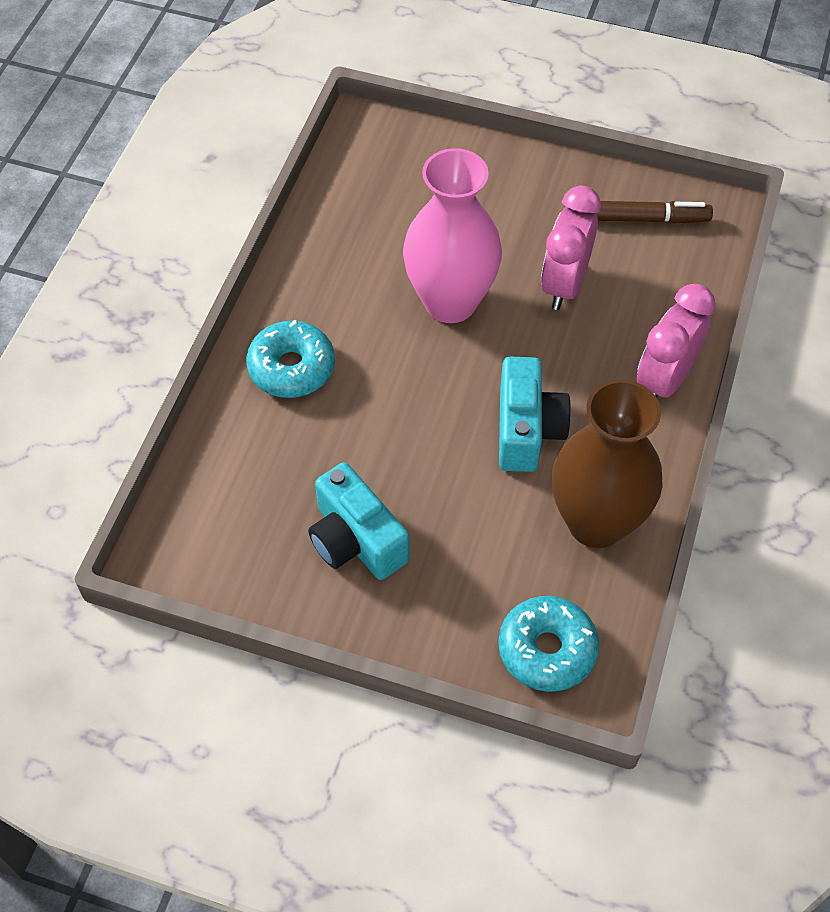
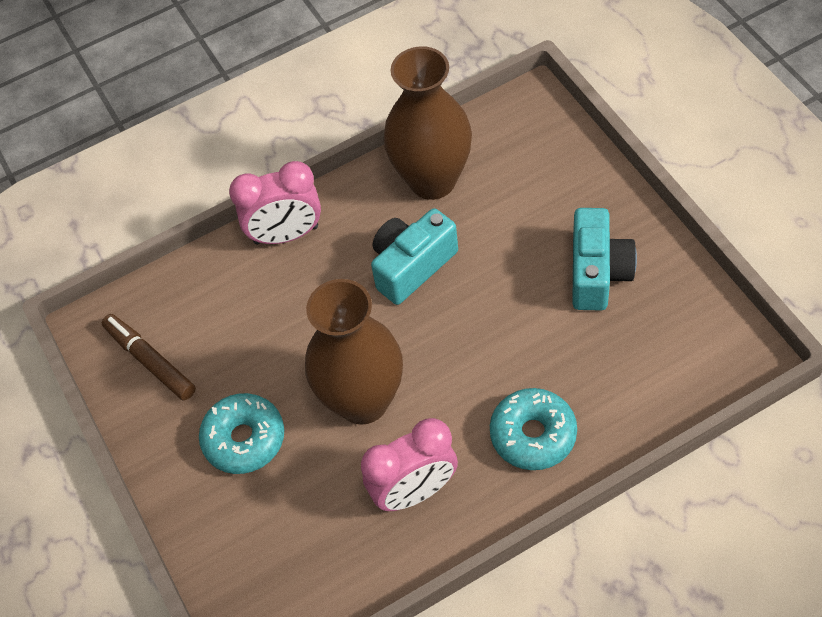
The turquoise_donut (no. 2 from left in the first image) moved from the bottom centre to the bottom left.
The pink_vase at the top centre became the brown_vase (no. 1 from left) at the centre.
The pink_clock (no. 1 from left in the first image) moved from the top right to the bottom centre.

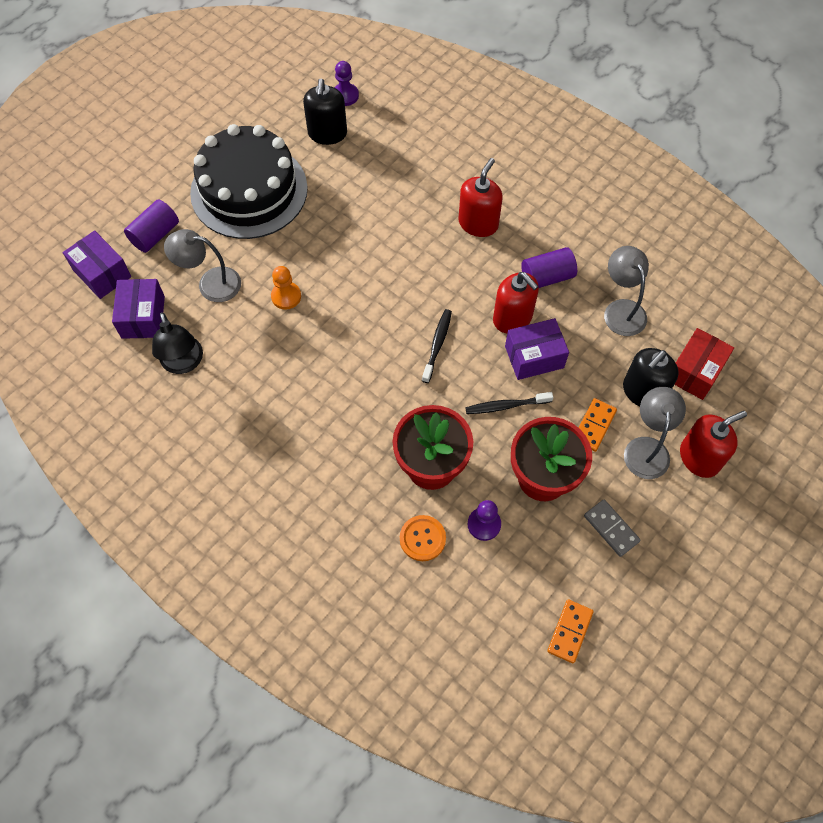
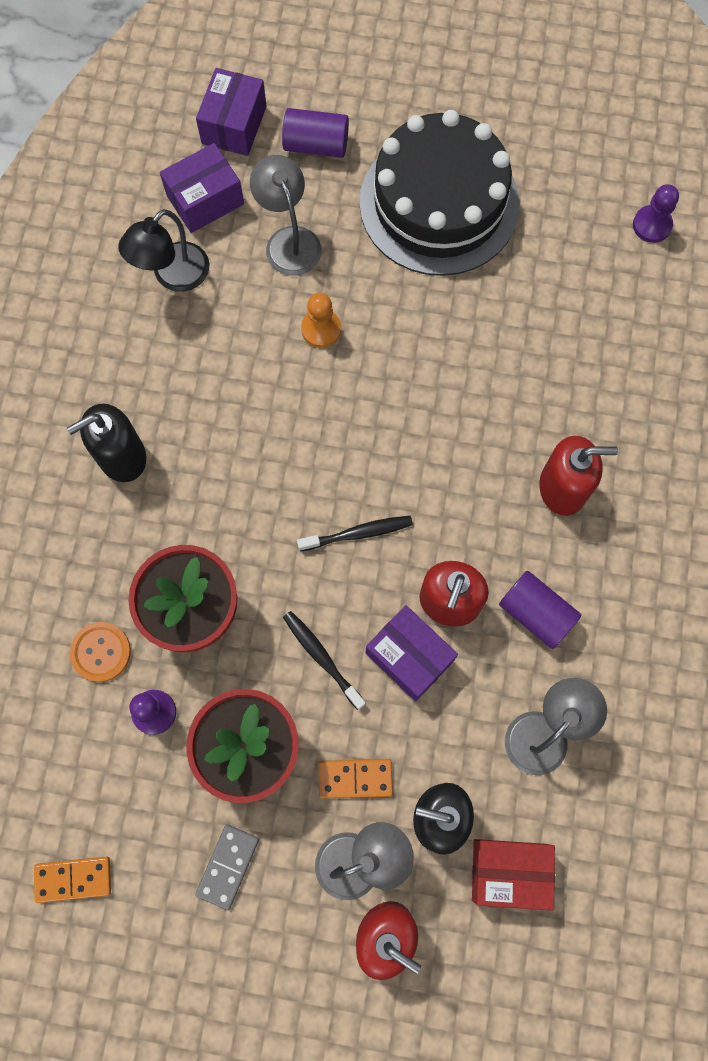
The black_soap_dispenser (no. 1 from left) moved from the top centre to the middle left.

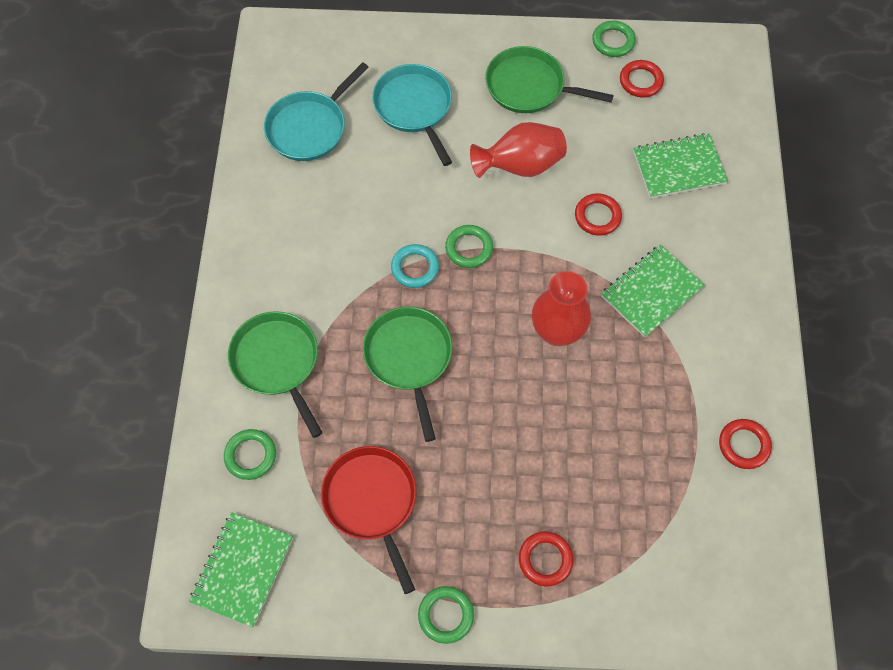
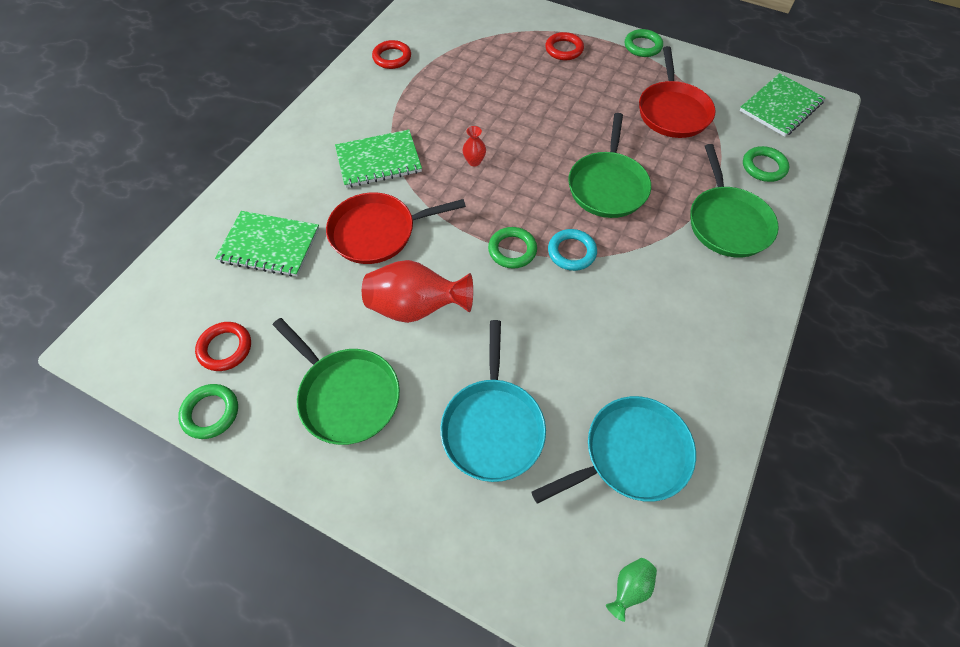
The red_ring (no. 2 from left) at the top right was replaced by the red_pan (no. 1 from left) at the centre.
The red_vase (no. 2 from left) at the centre changed to 0.45 times the size.
The green_vase at the bottom centre appeared.

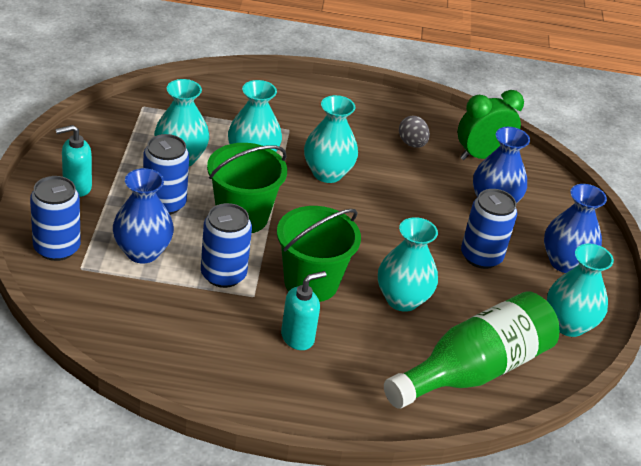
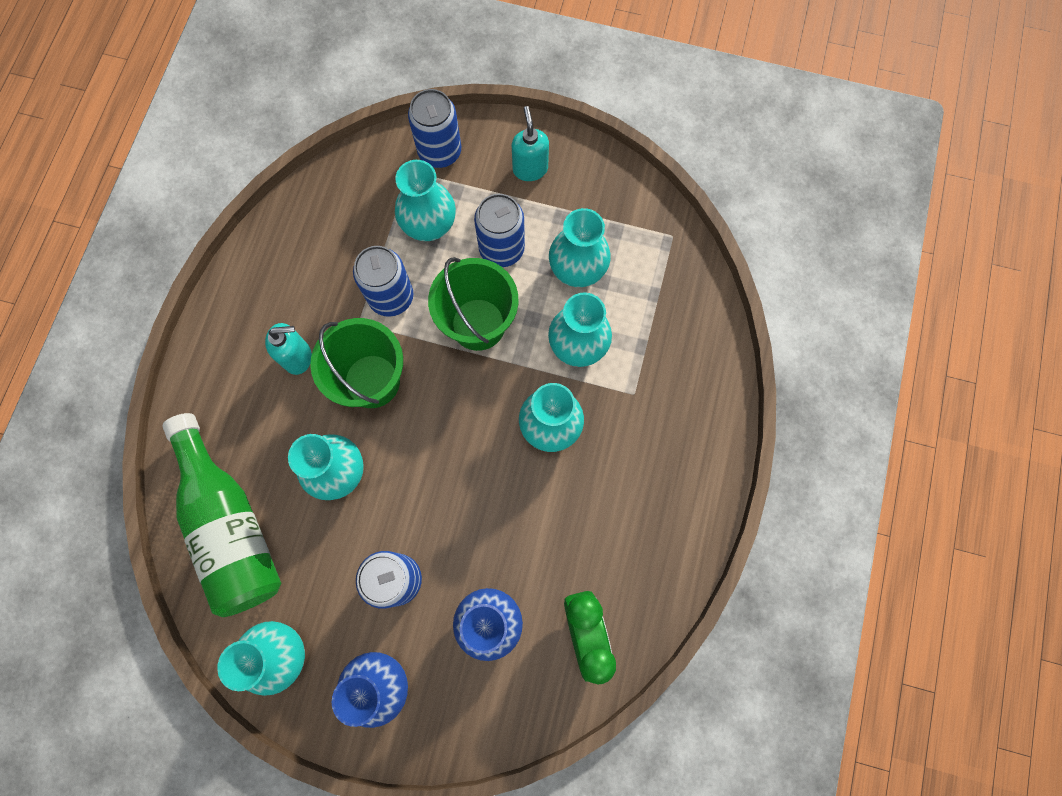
The turquoise_soap_dispenser (no. 2 from left in the first image) at the centre turned 75 degrees counterclockwise.
The blue_vase (no. 1 from left) at the middle left became the turquoise_vase (no. 3 from left) at the top centre.
The grey_egg at the top centre disappeared.

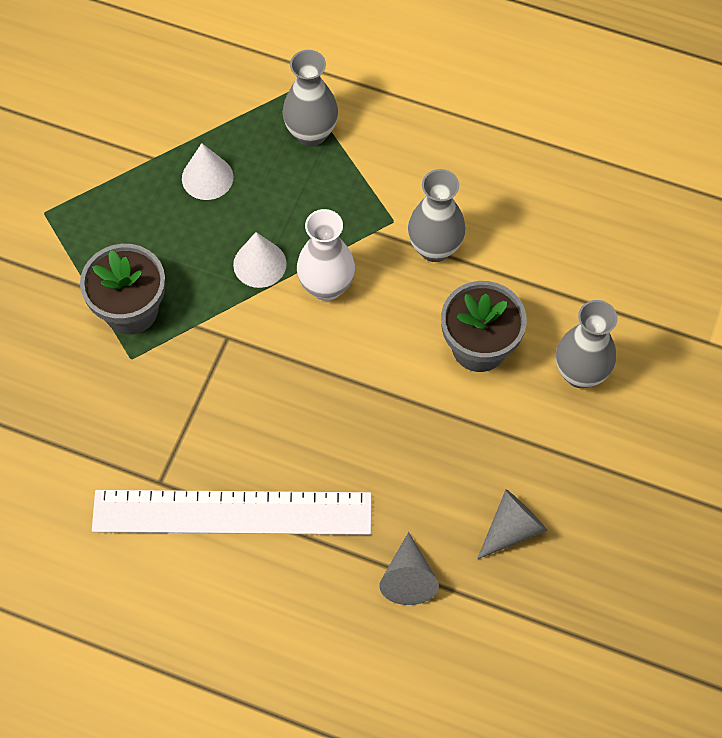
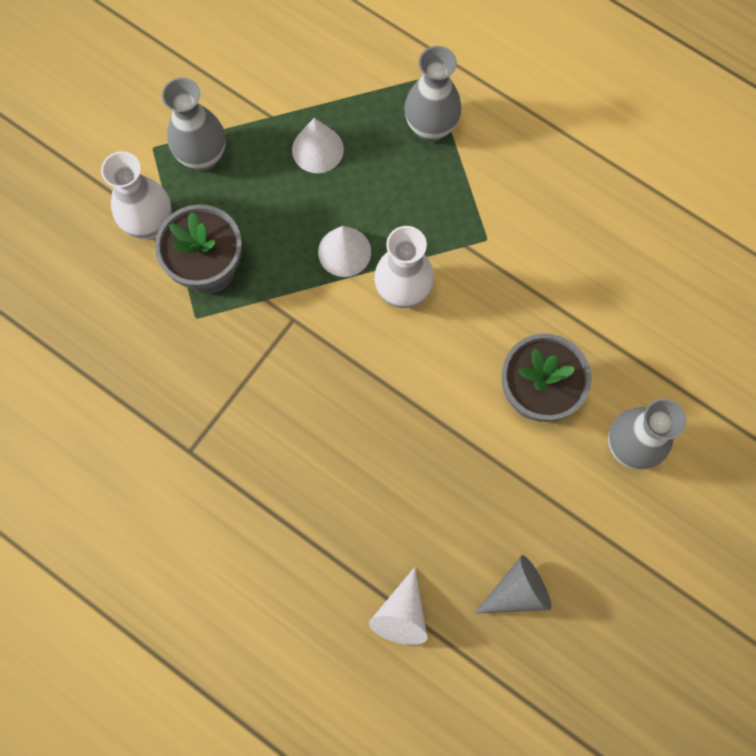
The white_vase (no. 1 from left) at the top left appeared.
The grey_vase (no. 2 from left in the first image) moved from the top centre to the top left.
The grey_cone (no. 1 from left) at the bottom centre became the white_cone (no. 3 from left) at the bottom centre.
The white_ruler at the bottom left disappeared.

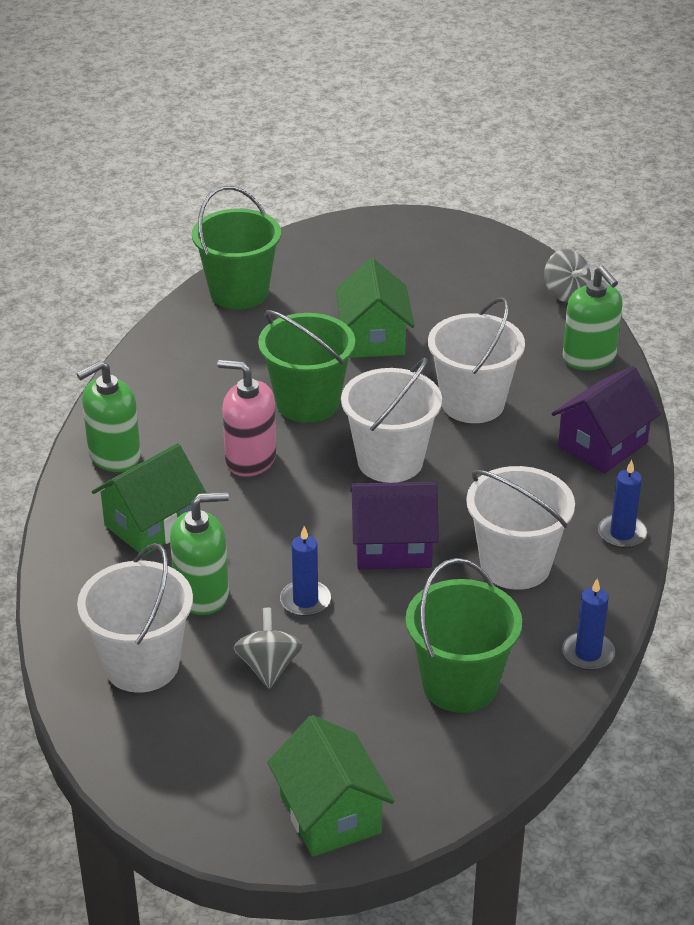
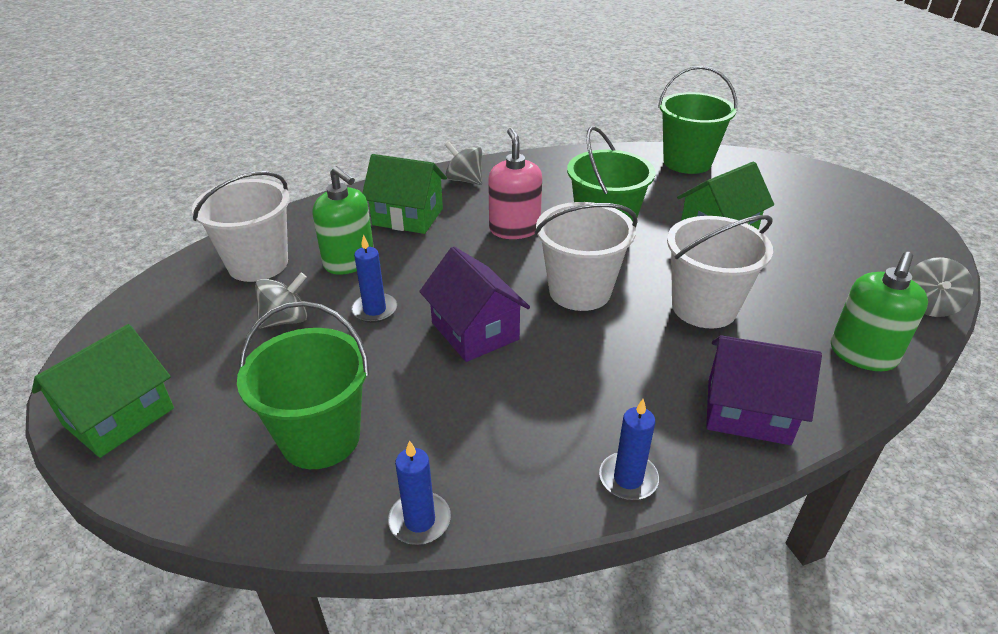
The green_soap_dispenser (no. 1 from left) at the middle left was replaced by the grey_spinning_top (no. 2 from left) at the top centre.
The white_bucket (no. 4 from left) at the middle right disappeared.

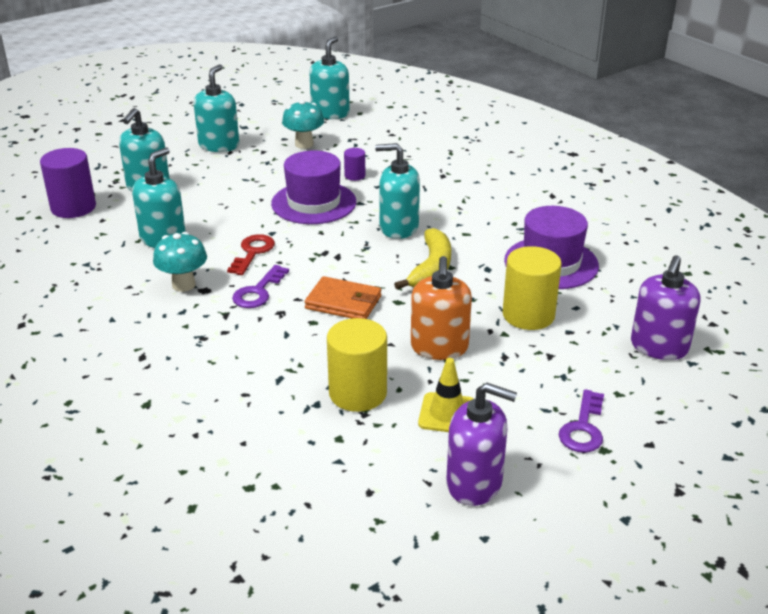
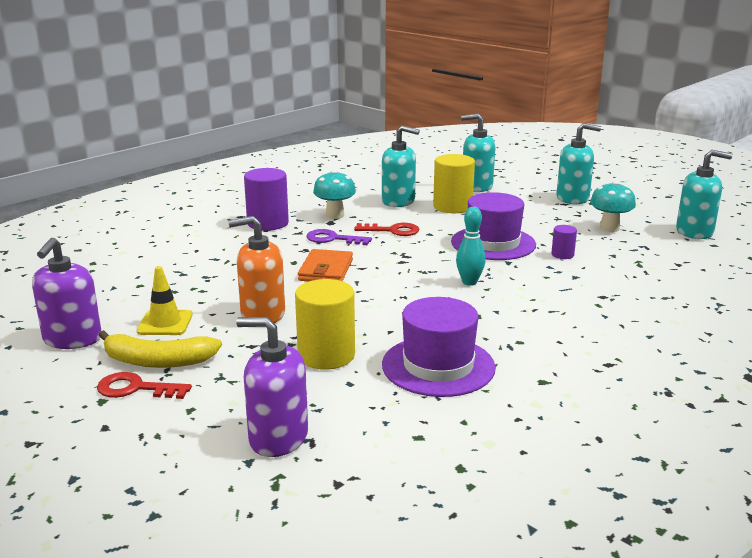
The purple_key (no. 2 from left) at the bottom right became the red_key (no. 1 from left) at the bottom left.
The yellow_banana moved from the centre to the middle left.
The purple_cylinder (no. 1 from left) moved from the top left to the centre.
The yellow_cylinder (no. 1 from left in the first image) moved from the centre to the top centre.
The turquoise_soap_dispenser (no. 5 from left) at the top centre was replaced by the turquoise_bowling_pin at the centre.

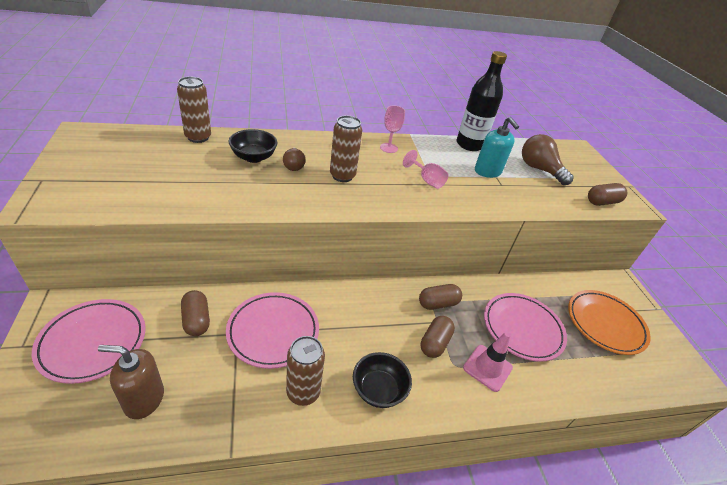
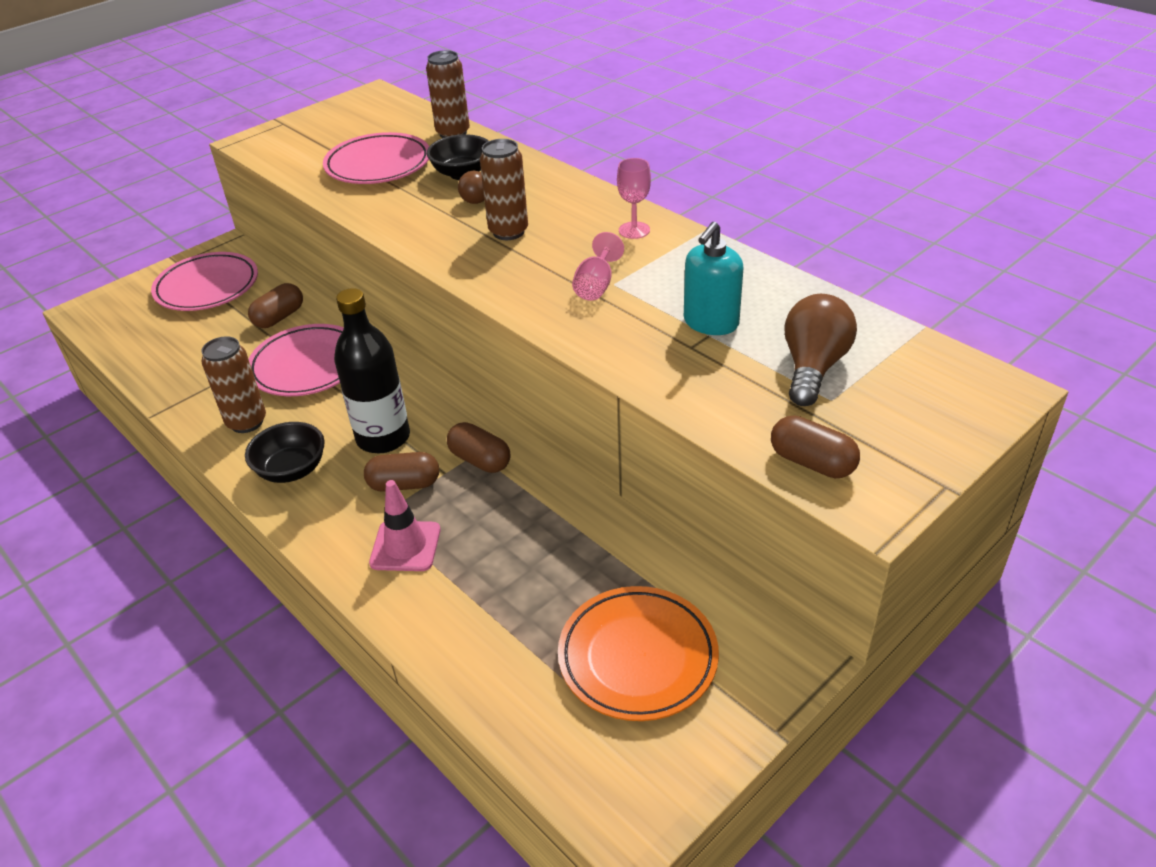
The pink_plate (no. 3 from left) moved from the bottom right to the top left.
The black_bottle moved from the top centre to the middle left.
The brown_soap_dispenser at the bottom left disappeared.

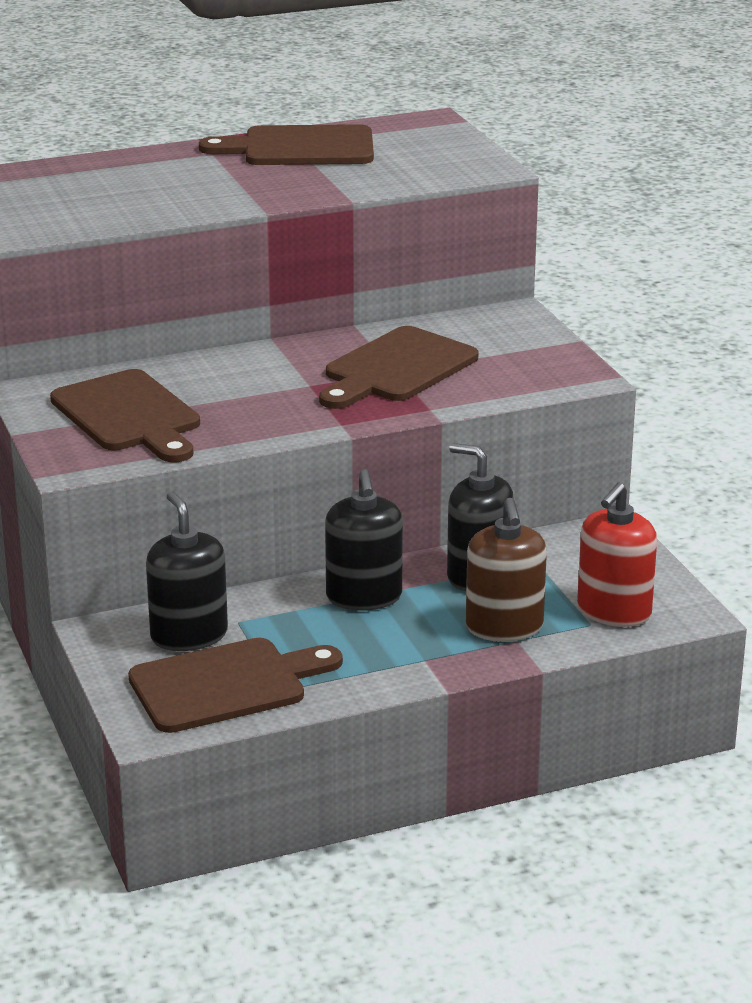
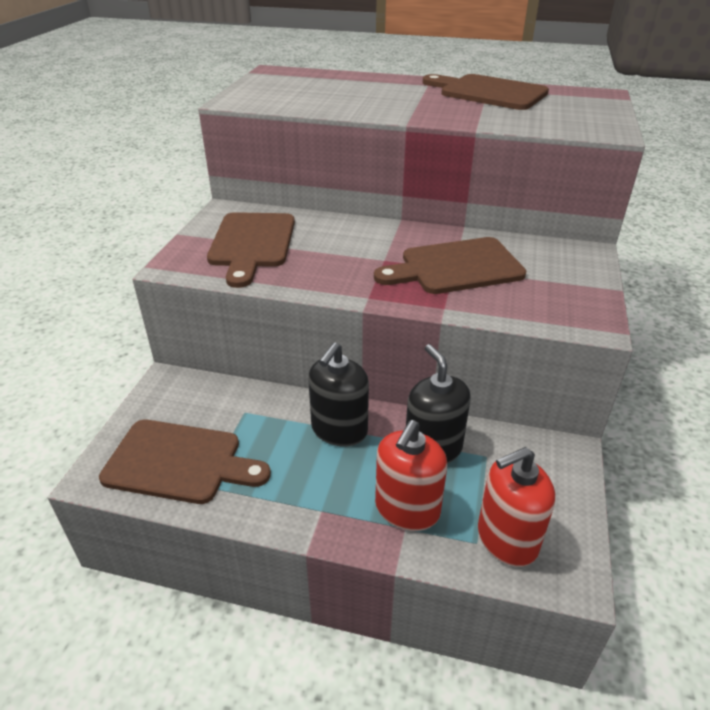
The brown_soap_dispenser at the middle right became the red_soap_dispenser (no. 1 from left) at the bottom centre.
The black_soap_dispenser (no. 1 from left) at the middle left disappeared.

